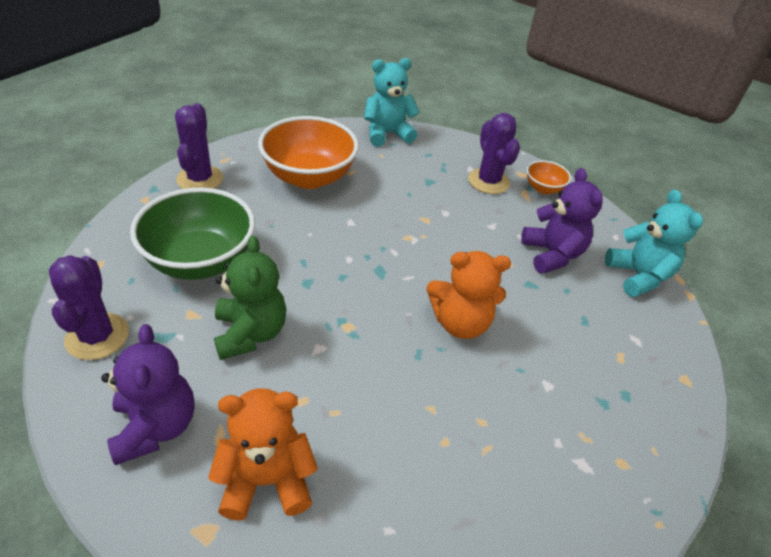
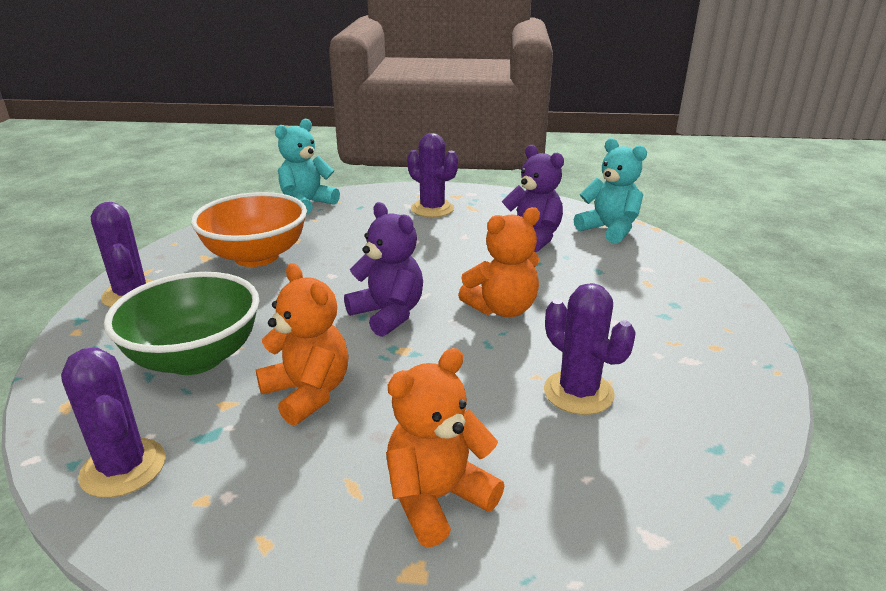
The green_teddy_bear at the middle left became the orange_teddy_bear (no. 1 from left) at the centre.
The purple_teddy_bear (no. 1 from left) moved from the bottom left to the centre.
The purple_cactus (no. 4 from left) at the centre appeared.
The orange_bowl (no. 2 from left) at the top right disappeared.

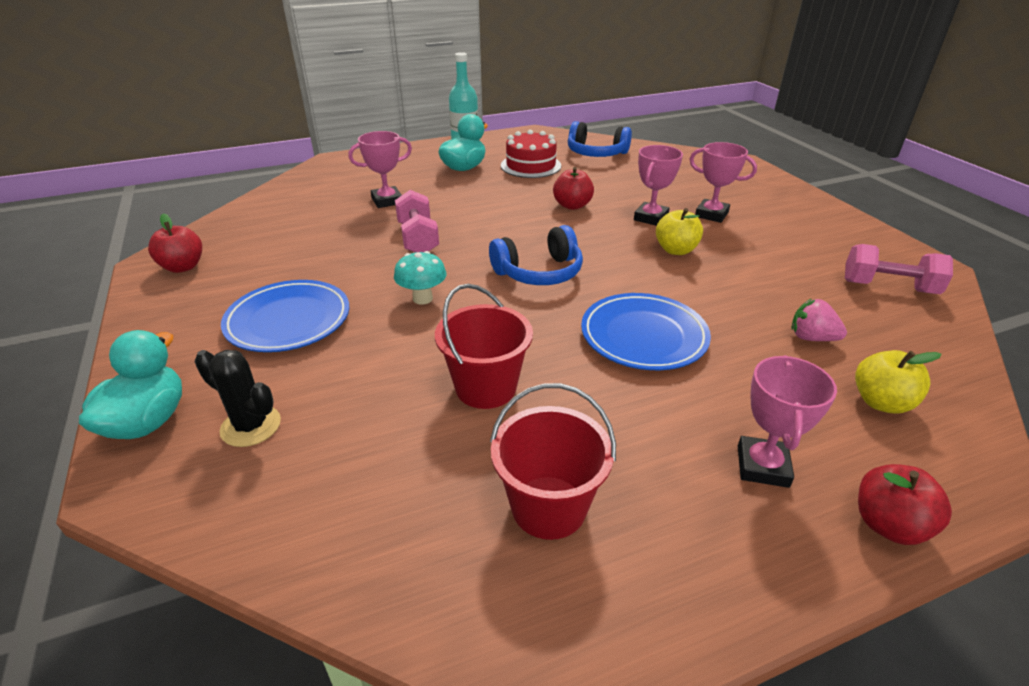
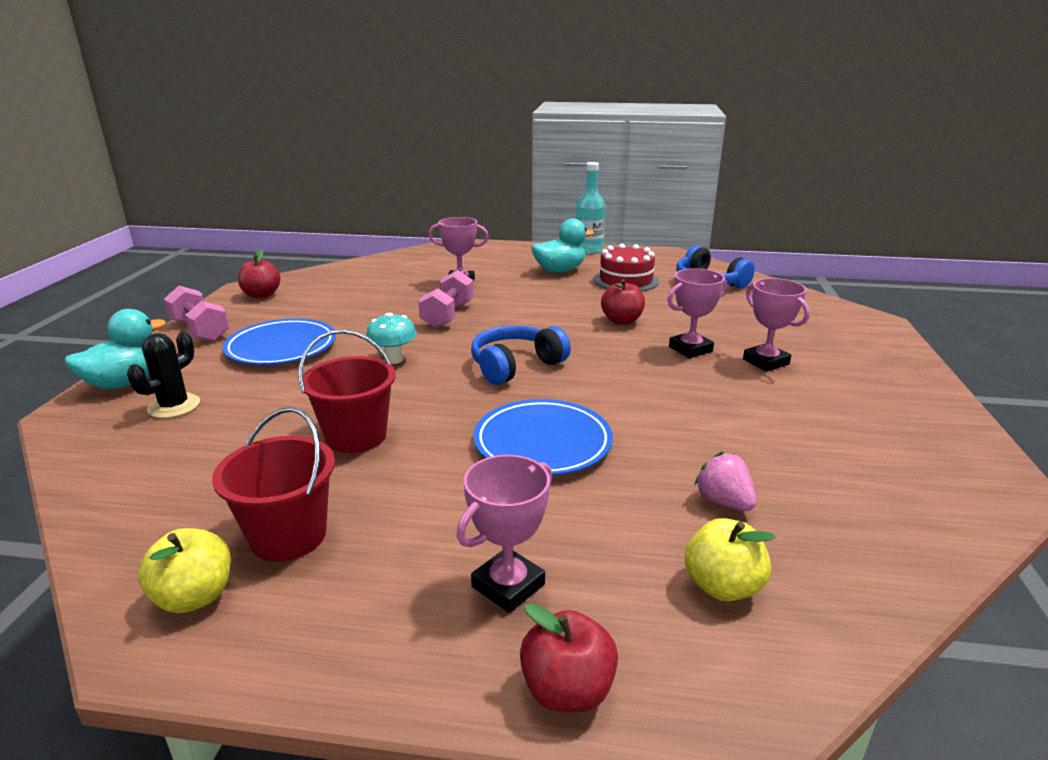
The black_cactus at the middle left turned 60 degrees clockwise.
The yellow_apple (no. 1 from left) moved from the centre to the bottom left.
The pink_dumbbell (no. 2 from left in the first image) moved from the middle right to the middle left.
The blue_headphones (no. 1 from left) at the centre turned 135 degrees clockwise.

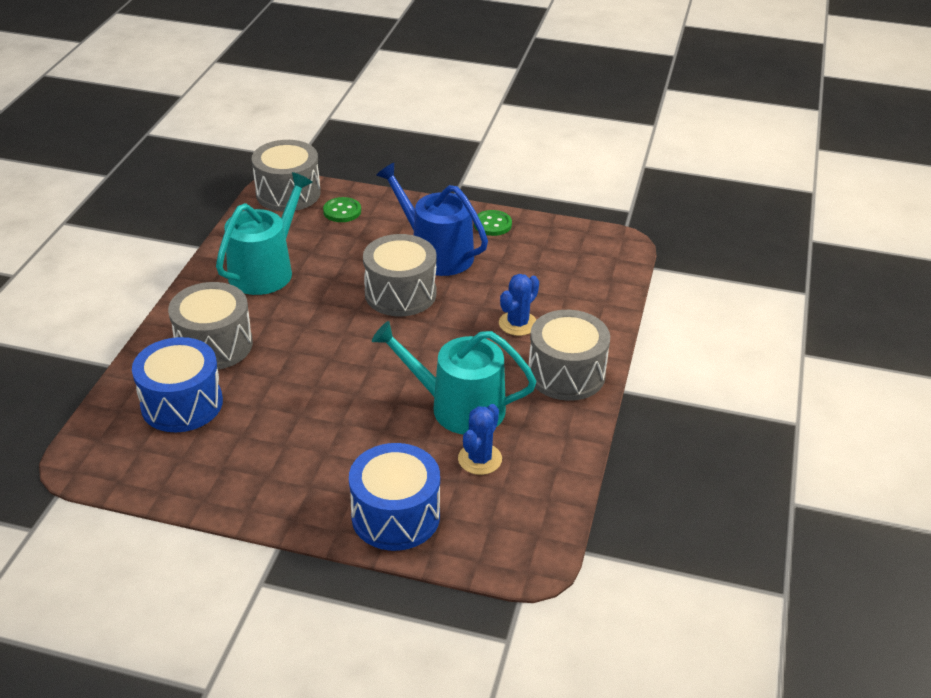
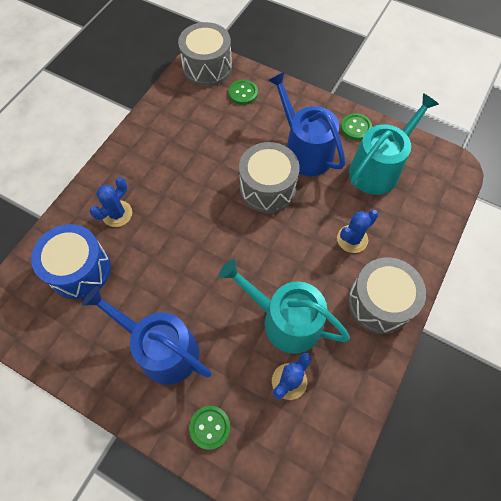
The blue_watering_can (no. 1 from left) at the bottom left appeared.
The grey_drum (no. 1 from left) at the middle left was replaced by the blue_cactus (no. 1 from left) at the middle left.
The blue_drum (no. 2 from left) at the bottom centre was replaced by the green_button (no. 1 from left) at the bottom centre.
The turquoise_watering_can (no. 1 from left in the first image) moved from the middle left to the top right.

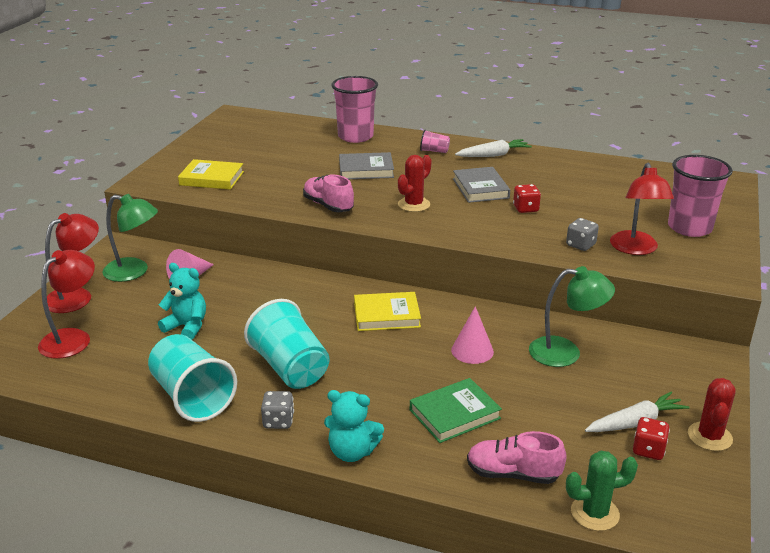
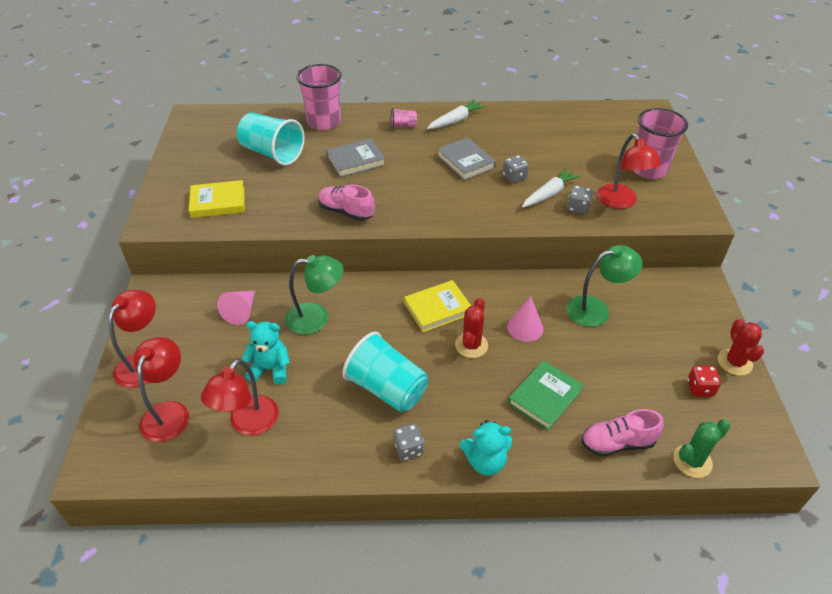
The red_lamp (no. 3 from left) at the bottom left appeared.
The turquoise_cup (no. 1 from left) moved from the bottom left to the top left.
The green_lamp (no. 1 from left) moved from the middle left to the centre.
The red_cactus (no. 1 from left) moved from the top centre to the centre.
The red_dice (no. 1 from left) at the middle right became the grey_dice (no. 2 from left) at the top centre.
The white_carrot (no. 2 from left) moved from the bottom right to the top centre.

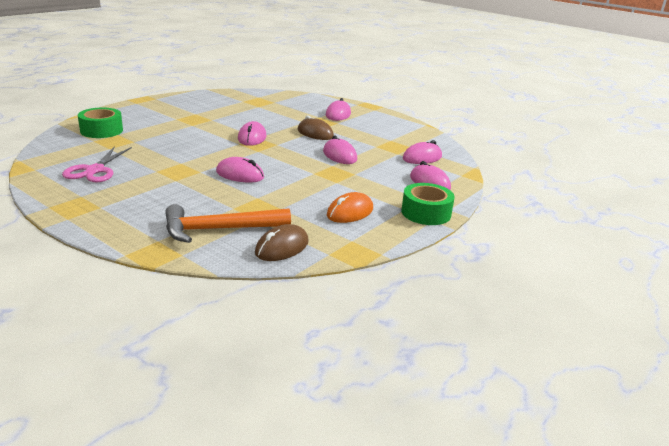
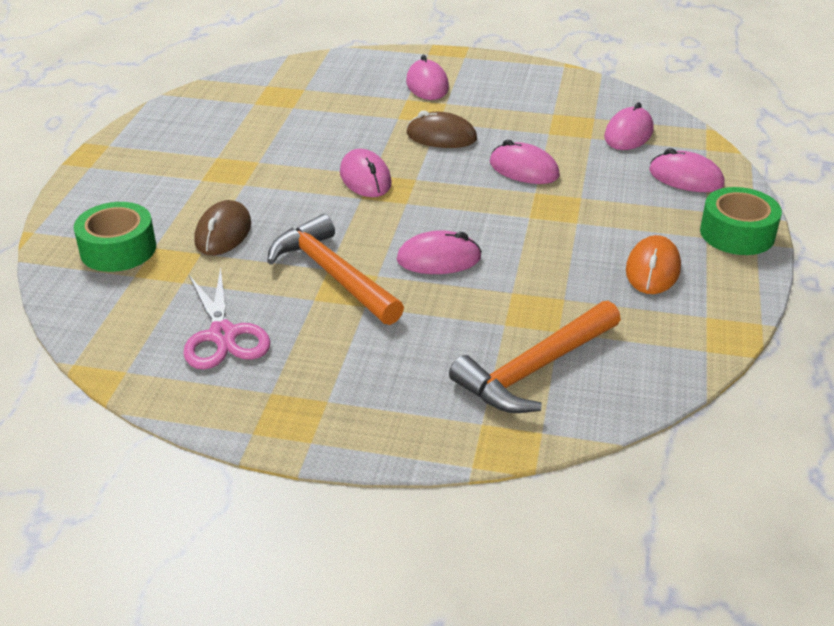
The brown_mouse (no. 1 from left) moved from the centre to the middle left.
The orange_hammer (no. 1 from left) at the centre appeared.

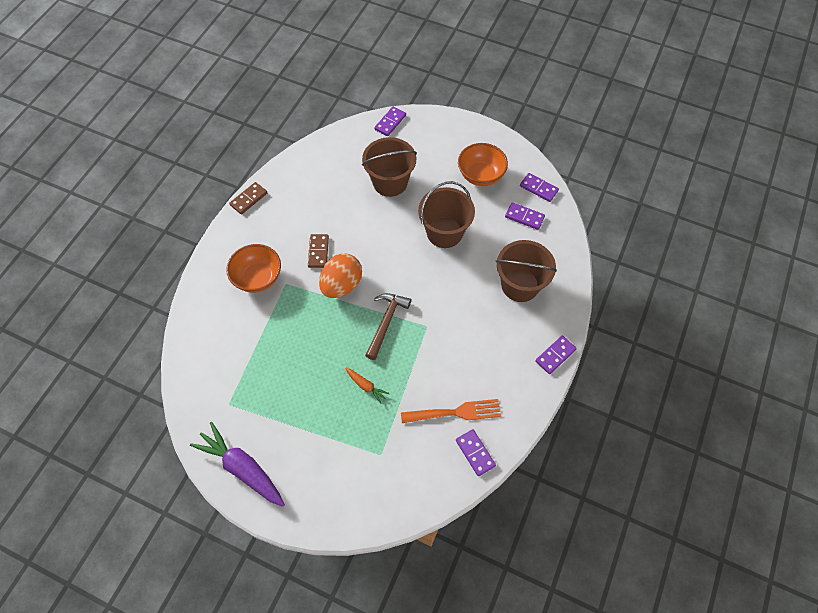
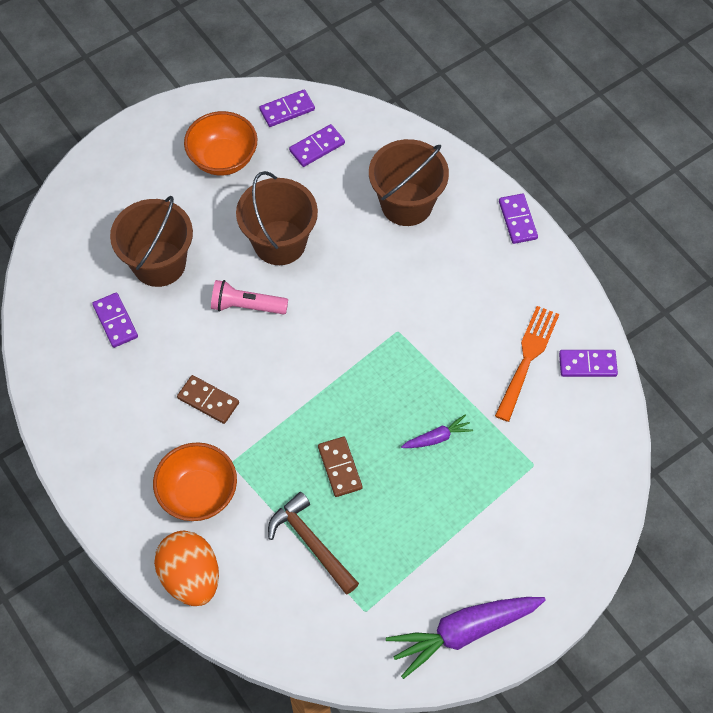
The purple_domino (no. 1 from left) moved from the top centre to the middle left.
The orange_egg moved from the centre to the bottom left.
The pink_flashlight at the centre appeared.
The brown_hammer moved from the centre to the bottom centre.
The brown_domino (no. 1 from left in the first image) moved from the top left to the centre.
The orange_carrot at the centre became the purple_carrot (no. 1 from left) at the centre.

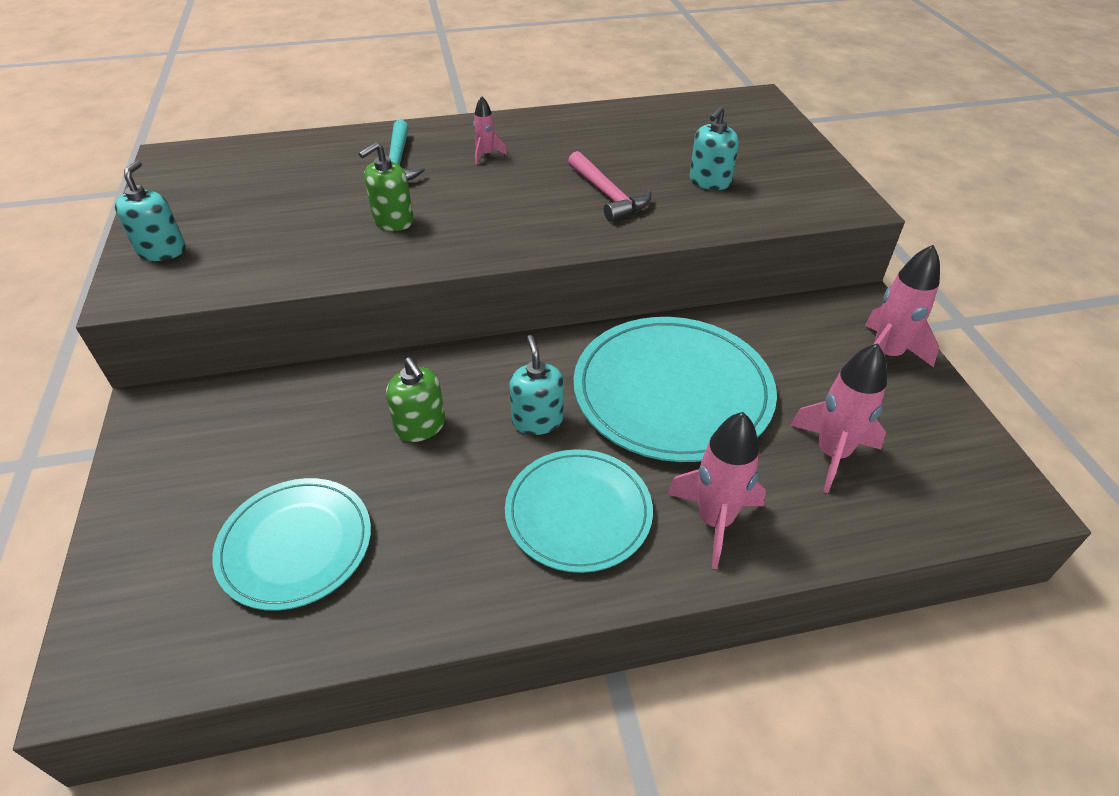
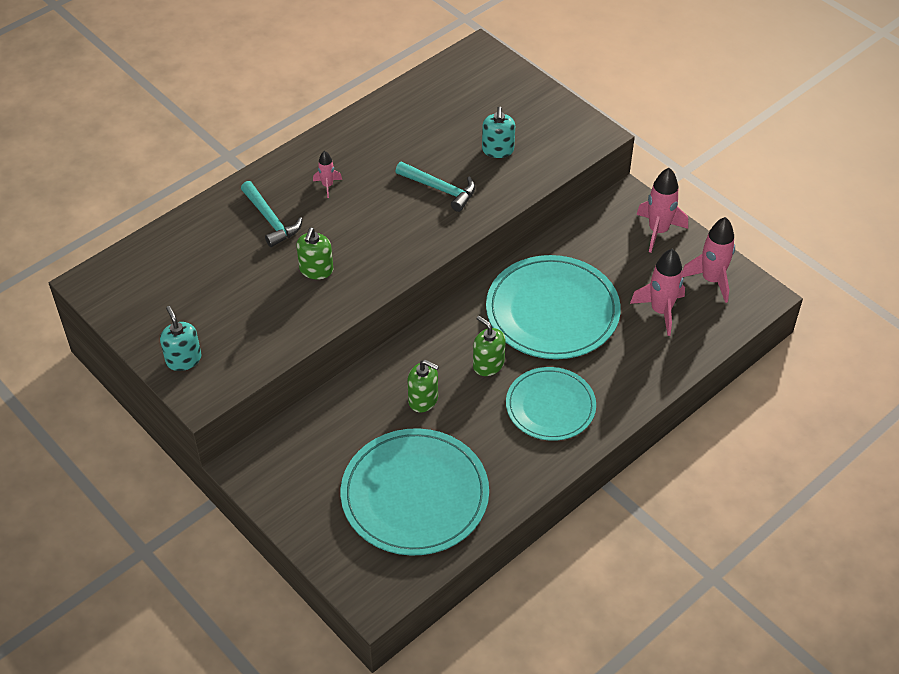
The turquoise_plate (no. 1 from left) at the bottom left changed to 1.57 times the size.
The pink_hammer at the top centre became the turquoise_hammer (no. 2 from left) at the top centre.
The turquoise_soap_dispenser (no. 2 from left) at the centre became the green_soap_dispenser (no. 3 from left) at the centre.
The pink_rocket (no. 2 from left in the first image) moved from the centre to the middle right.

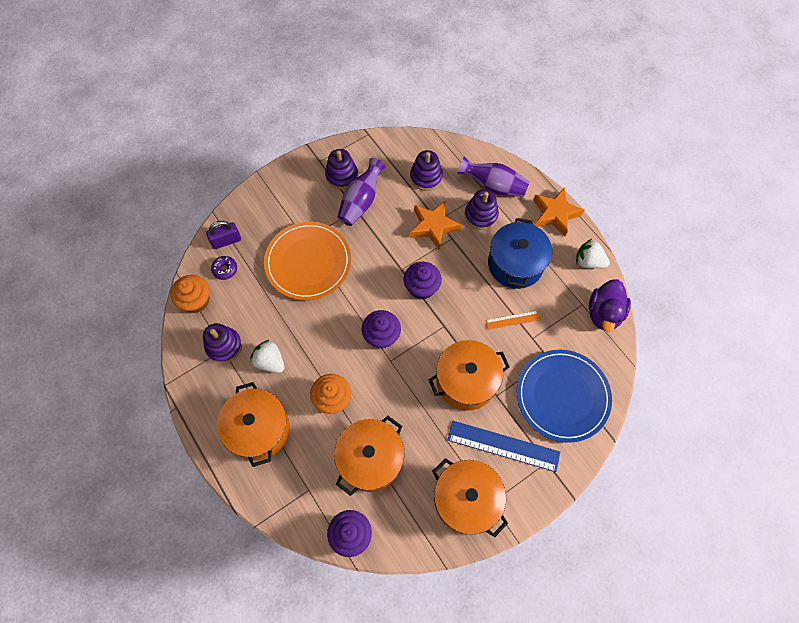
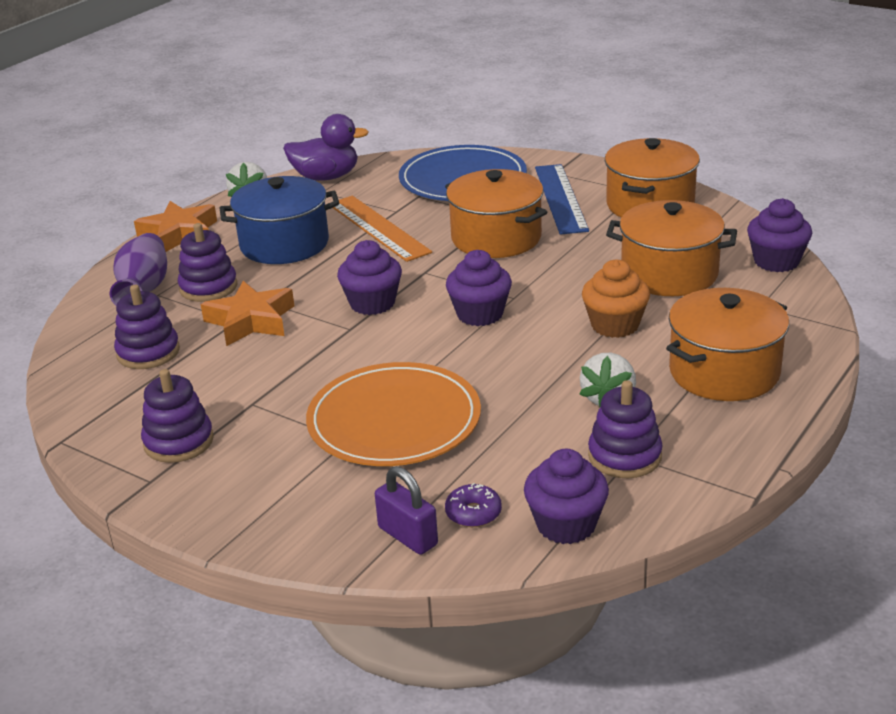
The orange_ruler at the centre changed to 1.90 times the size.
The orange_cupcake (no. 1 from left) at the middle left became the purple_cupcake (no. 3 from left) at the bottom centre.
The purple_vase (no. 1 from left) at the top centre disappeared.

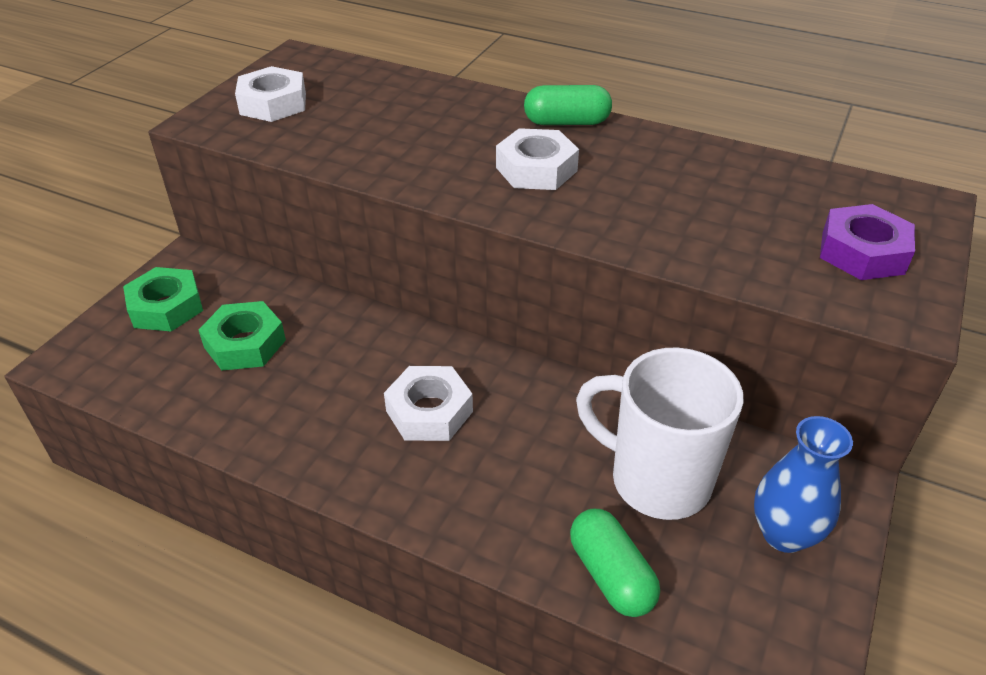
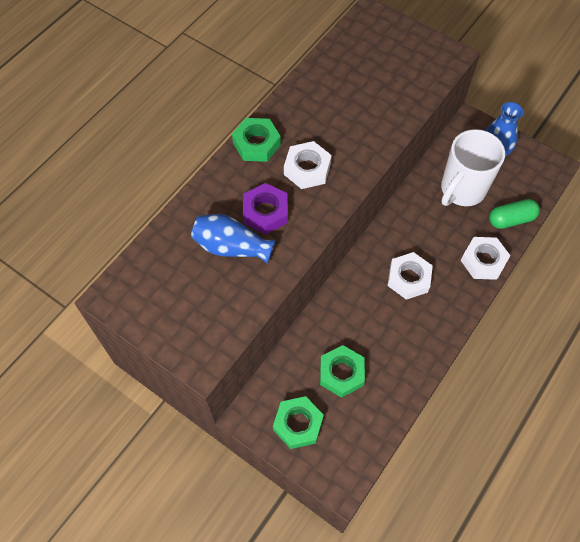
The blue_vase (no. 1 from left) at the centre appeared.
The green_capsule (no. 1 from left) at the top centre was replaced by the green_nut (no. 1 from left) at the top centre.
The purple_nut moved from the middle right to the centre.
The white_nut (no. 1 from left in the first image) moved from the top left to the middle right.

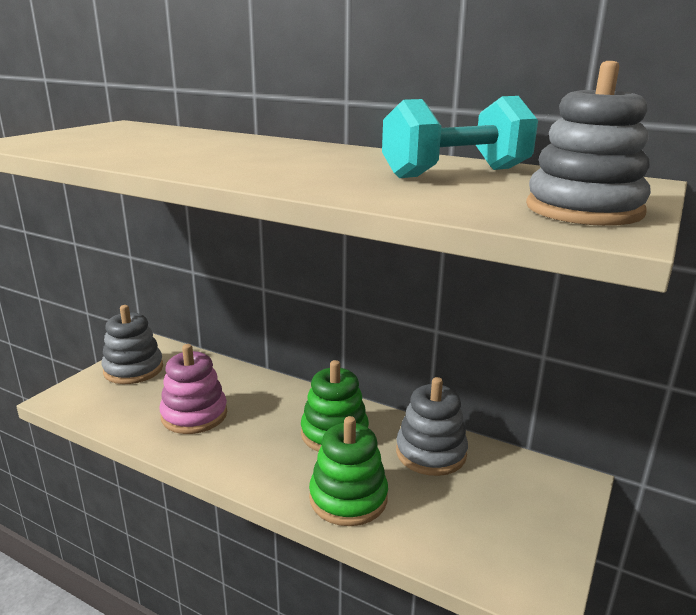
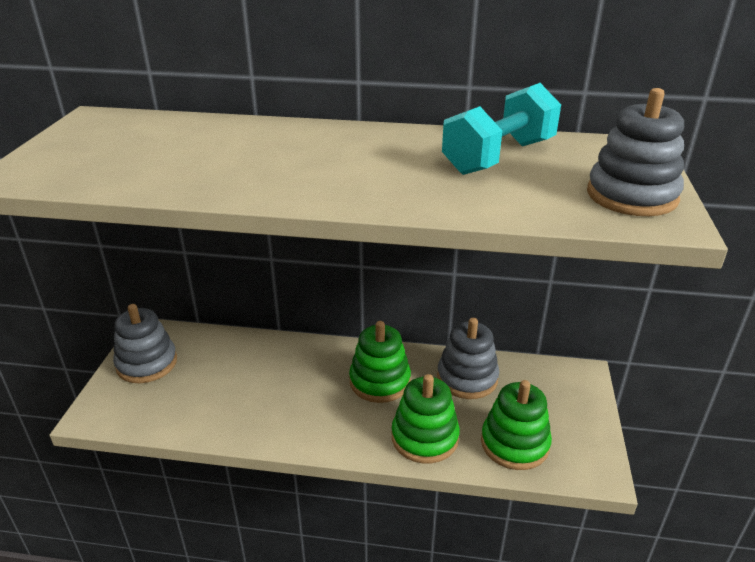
The green_stacking_toy (no. 3 from left) at the bottom right appeared.
The pink_stacking_toy at the middle left disappeared.

